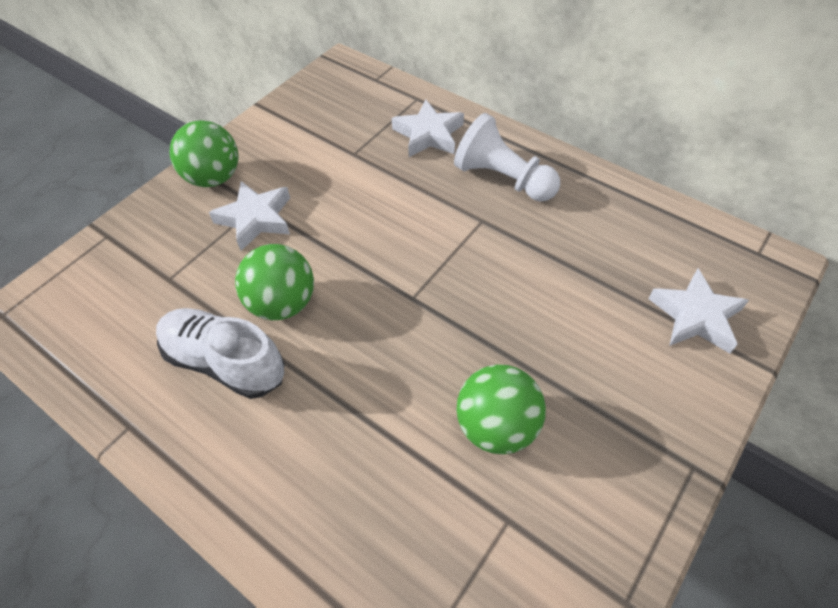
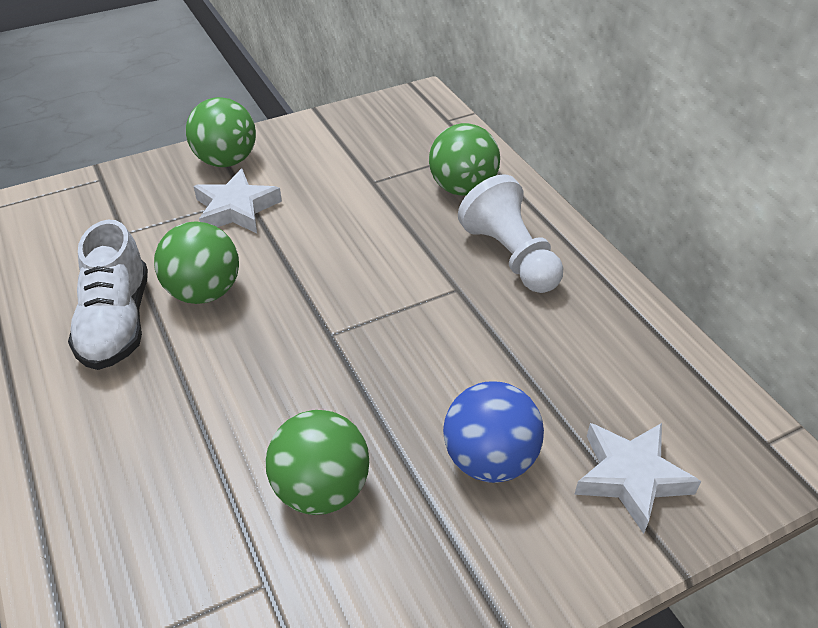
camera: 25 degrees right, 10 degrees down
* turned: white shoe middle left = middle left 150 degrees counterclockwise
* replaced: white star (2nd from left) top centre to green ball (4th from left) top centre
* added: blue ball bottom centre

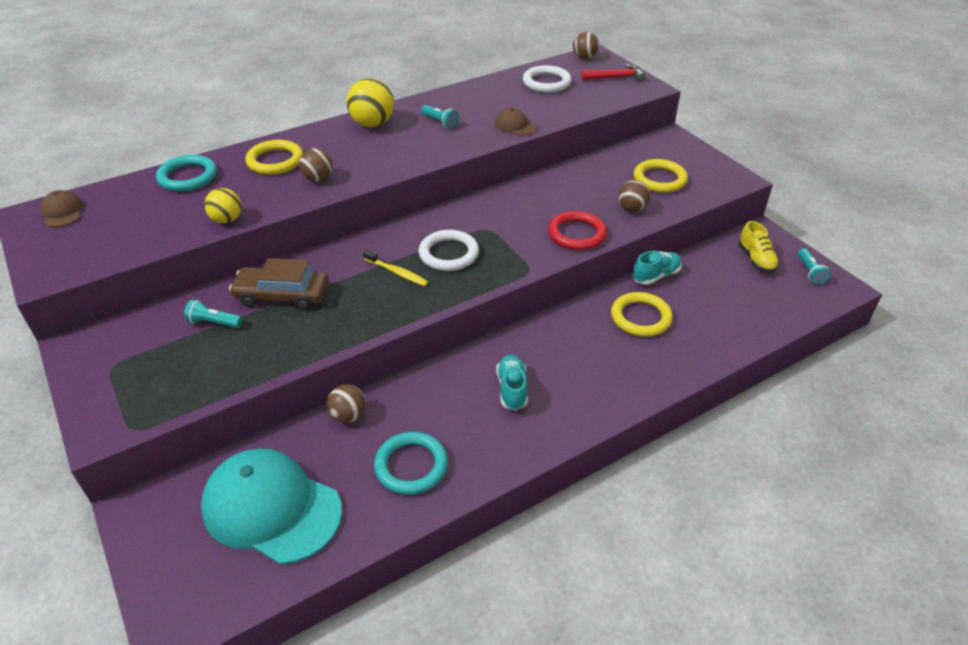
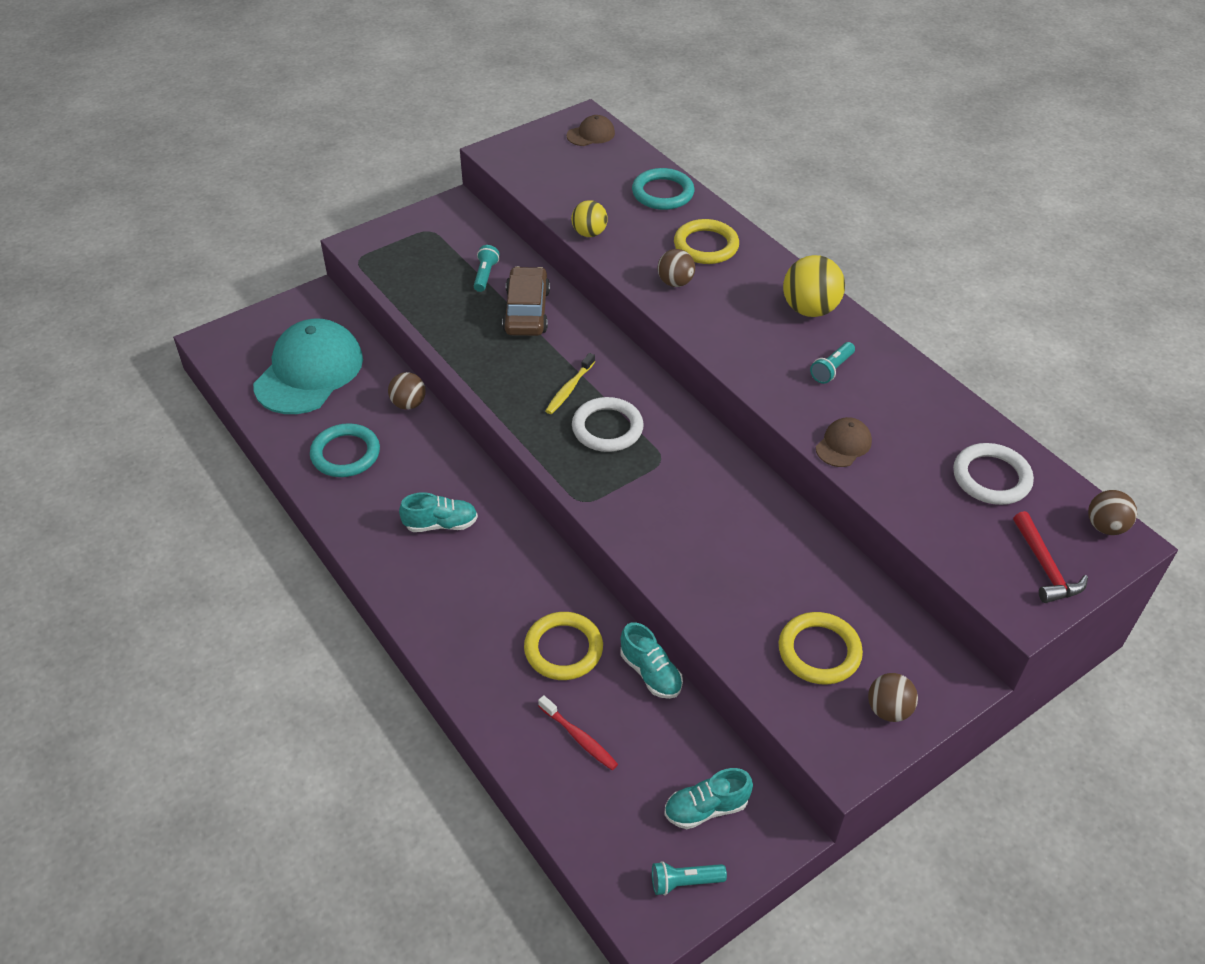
camera: 85 degrees right, 5 degrees up
* removed: red ring centre
* moved: brown ball (4th from left in the first image) top centre to brown ball (3rd from left) bottom right
* recoloured: yellow shoe middle right to turquoise shoe (3rd from left) bottom centre
* added: red toothbrush bottom centre

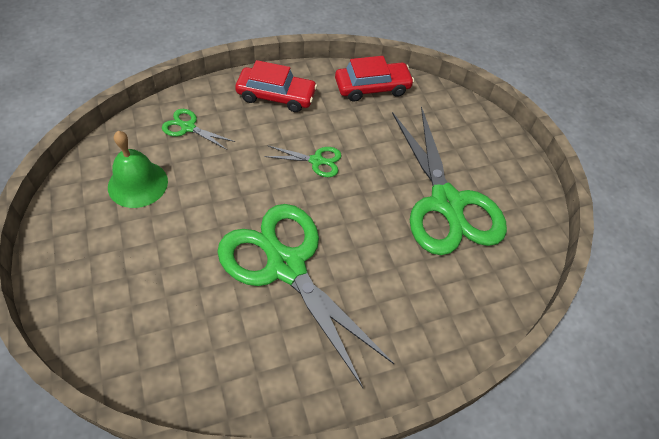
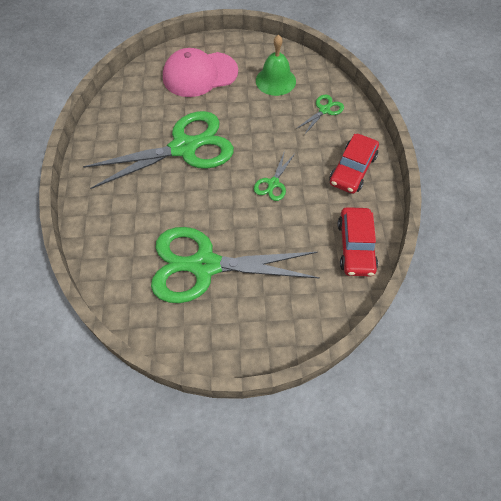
camera: 110 degrees right, 5 degrees up
* added: pink cap top centre

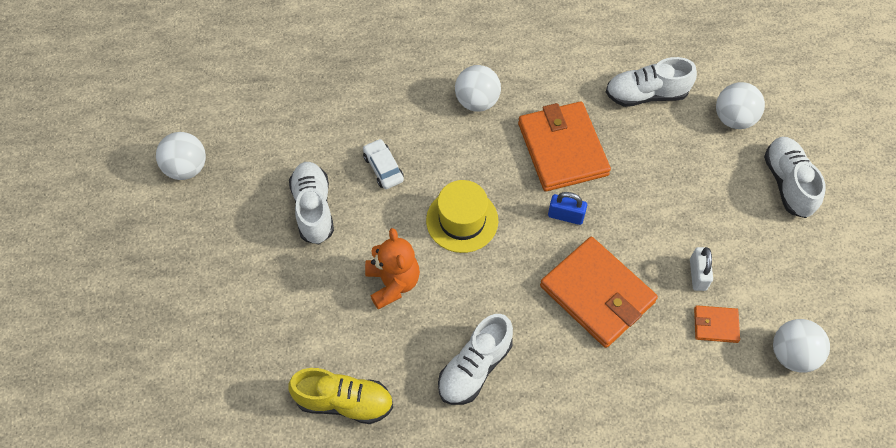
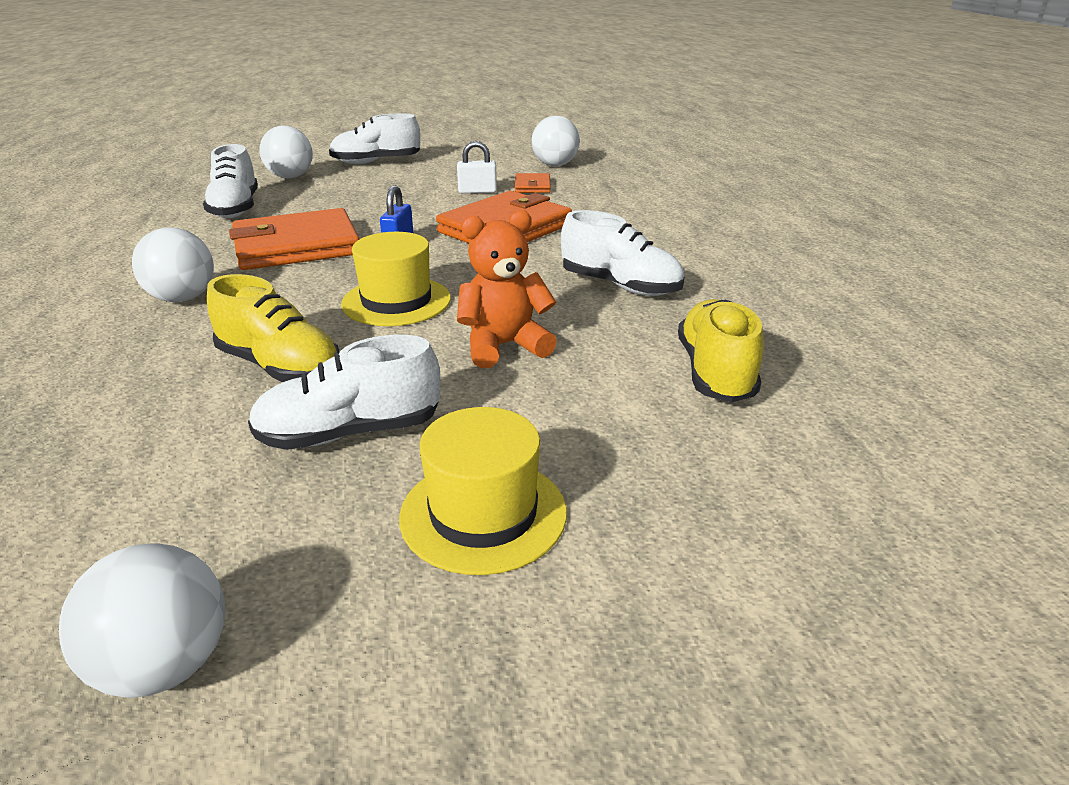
camera: 95 degrees left, 30 degrees down
* replaced: white car centre to yellow shoe (1st from left) middle left
* added: yellow hat (2nd from left) centre

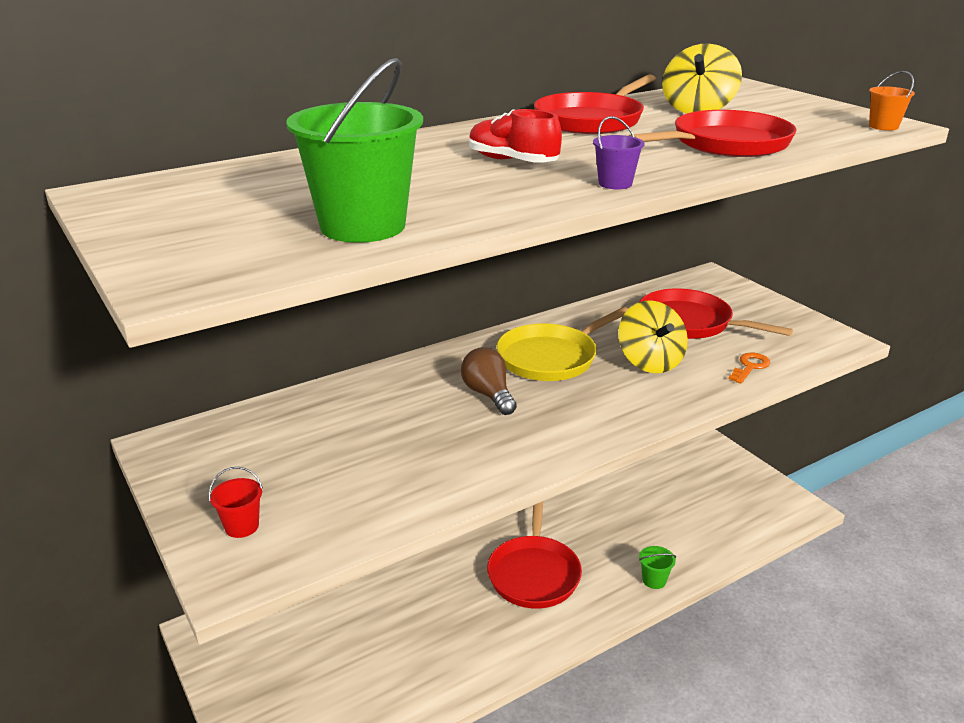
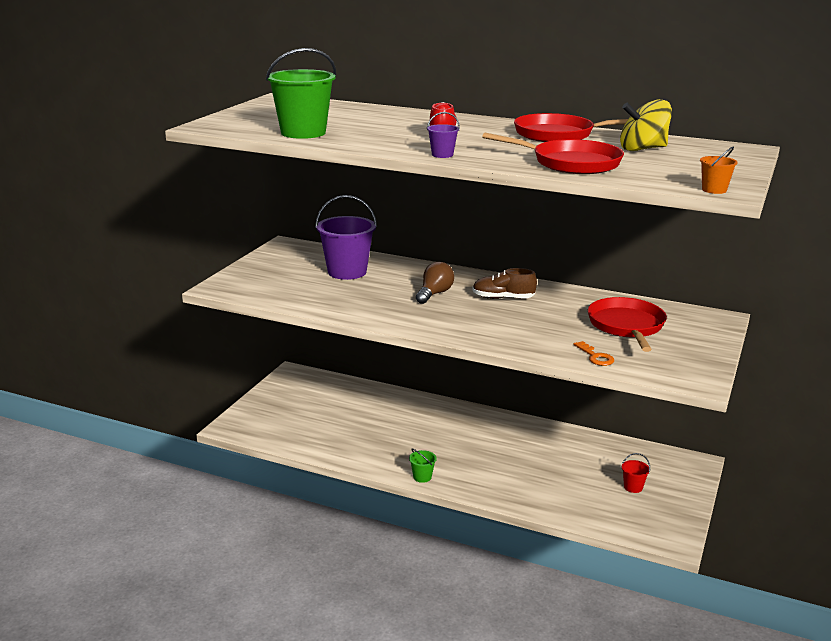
camera: 55 degrees right, 5 degrees down
* moved: red bucket bottom left to bottom right
* removed: red pan (1st from left) bottom centre
* replaced: yellow pan centre to brown shoe centre
* removed: yellow spinning top (1st from left) middle right
* moved: green bucket (2nd from left) bottom right to bottom centre
* turned: orange key middle right = middle right 60 degrees clockwise
* added: purple bucket (1st from left) centre

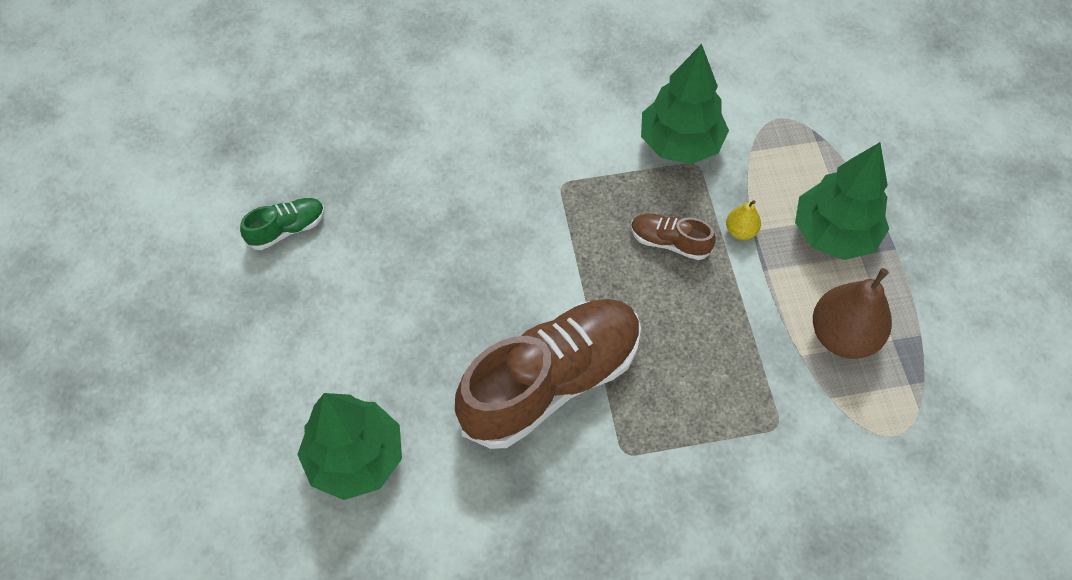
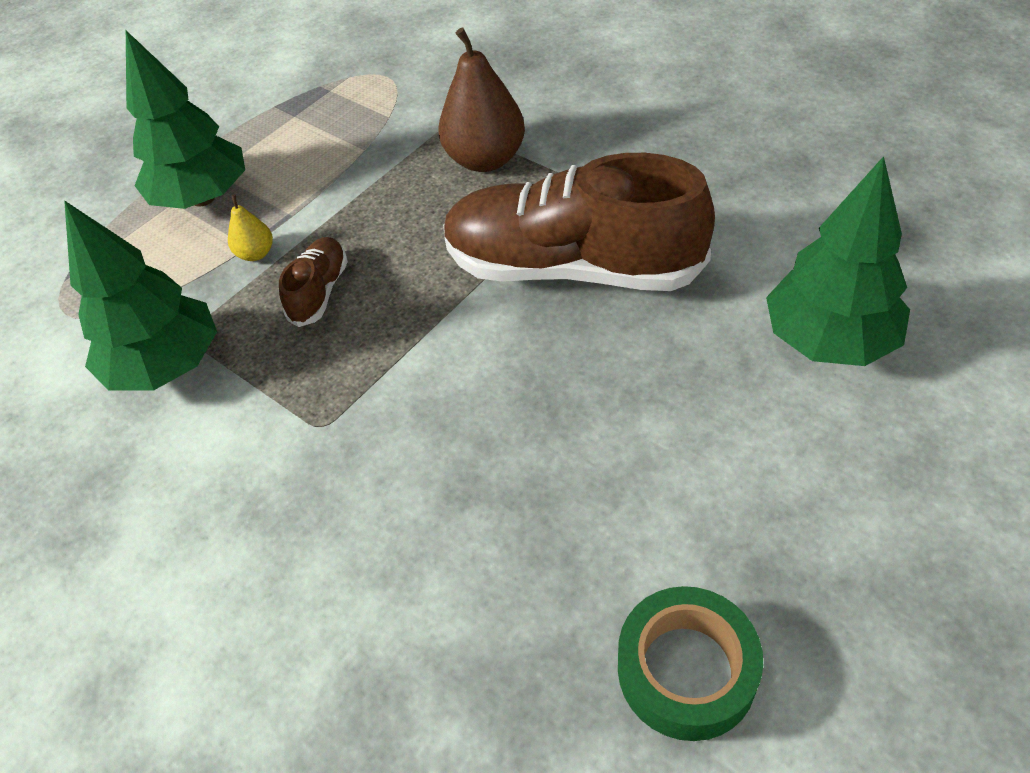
camera: 125 degrees left, 10 degrees down
* replaced: green shoe middle left to green tape bottom right
* turned: brown shoe (2nd from left in the first image) centre = middle left 150 degrees counterclockwise
* moved: brown pear middle right to top centre

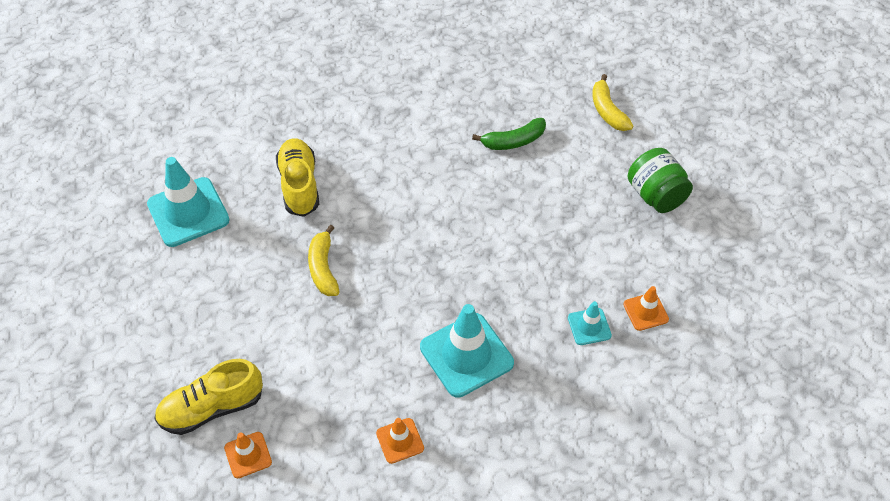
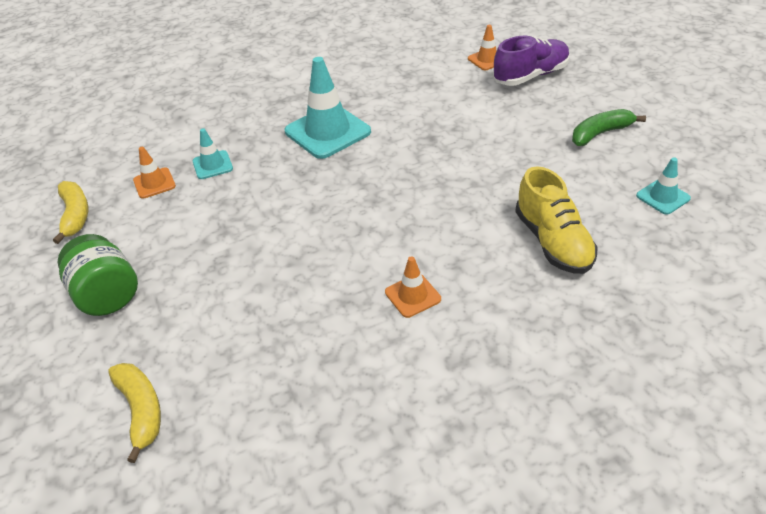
camera: 175 degrees right, 10 degrees down
* resized: turquoise traffic cone (1st from left in the first image) middle left = middle right x0.51
* recoloured: yellow shoe (1st from left) bottom left to purple shoe top right
* moved: yellow banana (1st from left) centre to middle left
* moved: orange traffic cone (2nd from left) bottom centre to centre
* moved: green banana top centre to top right

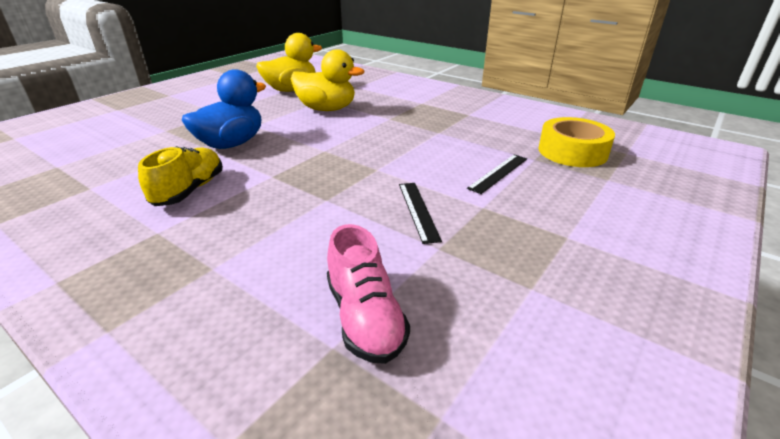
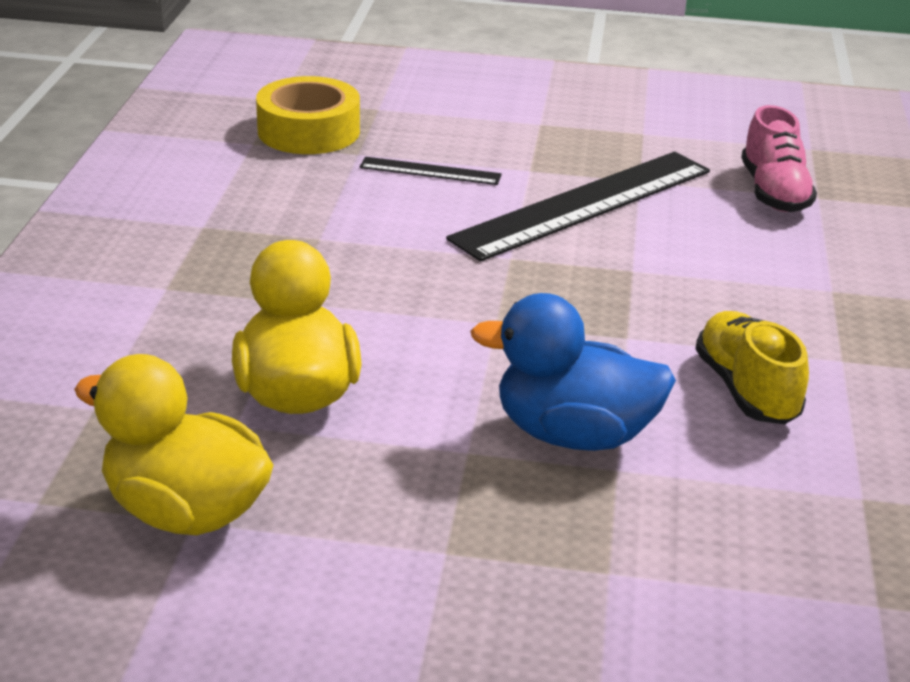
camera: 120 degrees left, 0 degrees up
* turned: yellow shoe middle left = middle right 90 degrees clockwise
* turned: pink shoe bottom centre = top right 135 degrees clockwise
* resized: black ruler (1st from left in the first image) centre = top centre x2.15

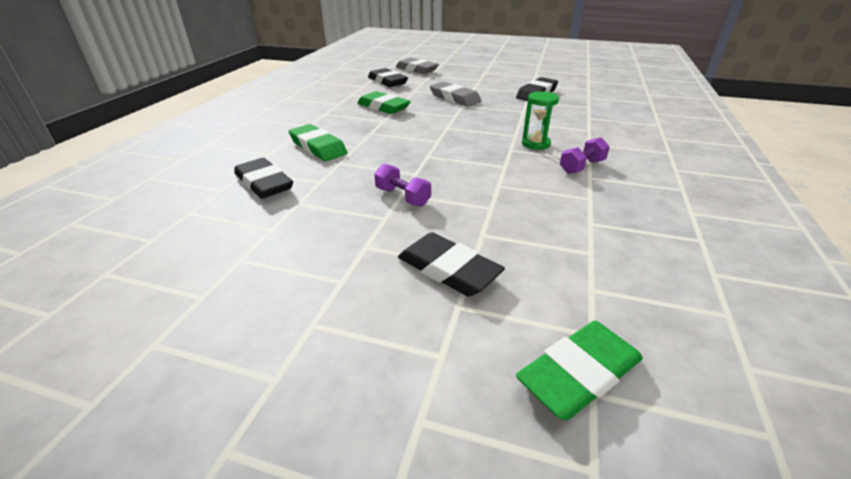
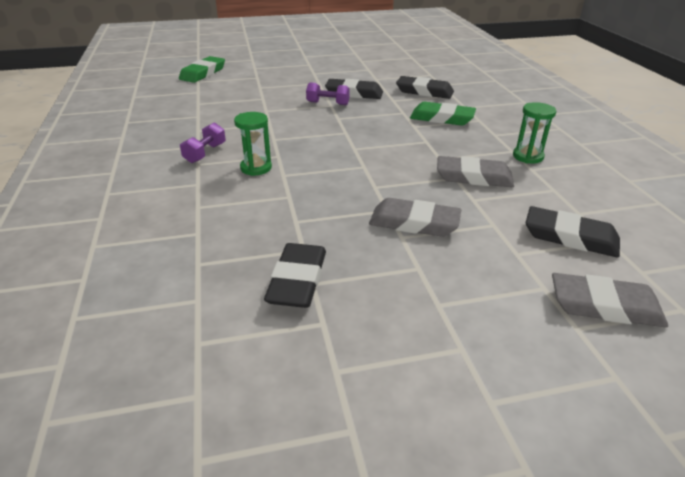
camera: 150 degrees right, 0 degrees up
* recoloured: green eraser (2nd from left) top centre to grey eraser (2nd from left) middle right
* moved: black eraser (3rd from left in the first image) centre to black eraser (2nd from left) top centre
* added: green hourglass (2nd from left) top right

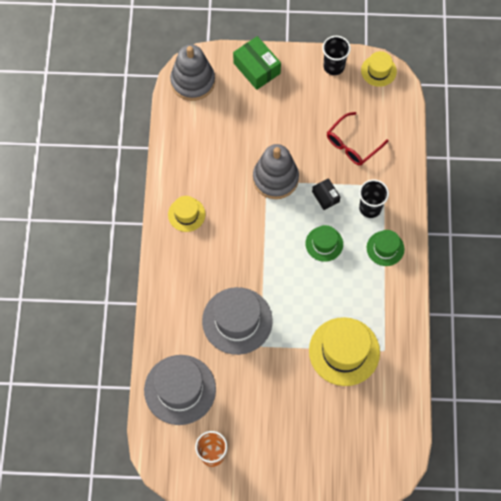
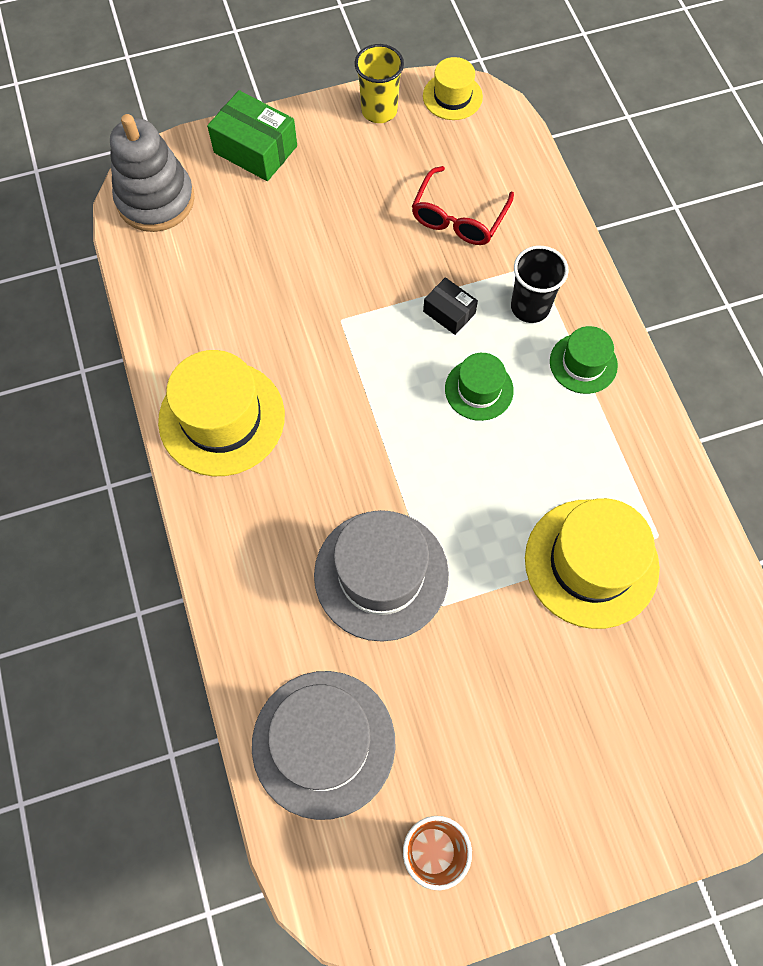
camera: 20 degrees left, 0 degrees up
* resized: yellow hat (1st from left) centre = middle left x1.81
* removed: grey stacking toy (2nd from left) centre
* recoloured: black cup (1st from left) top right to yellow cup top centre

